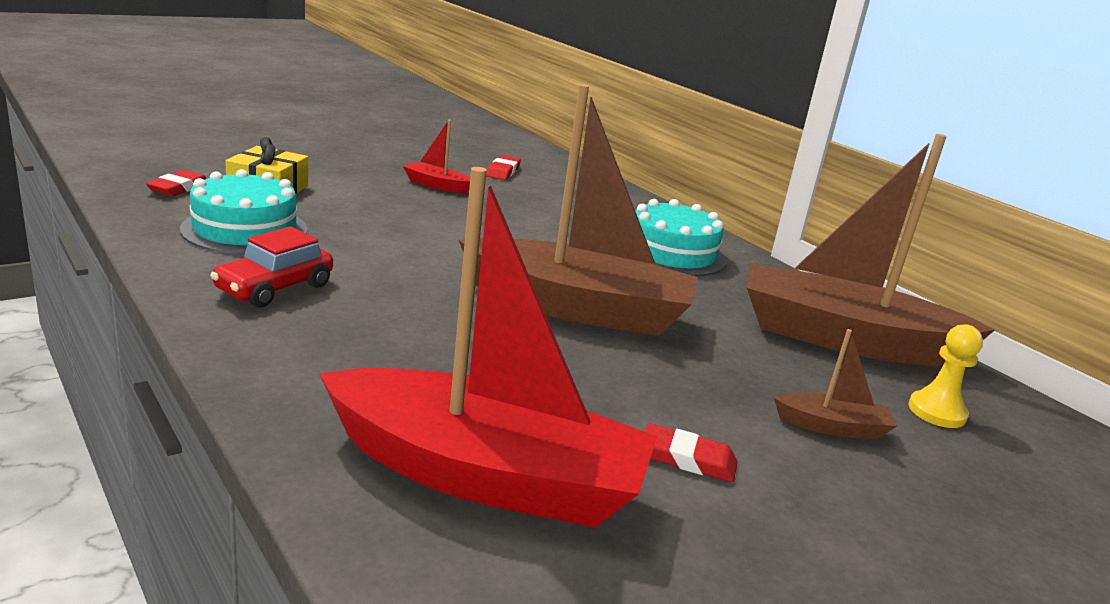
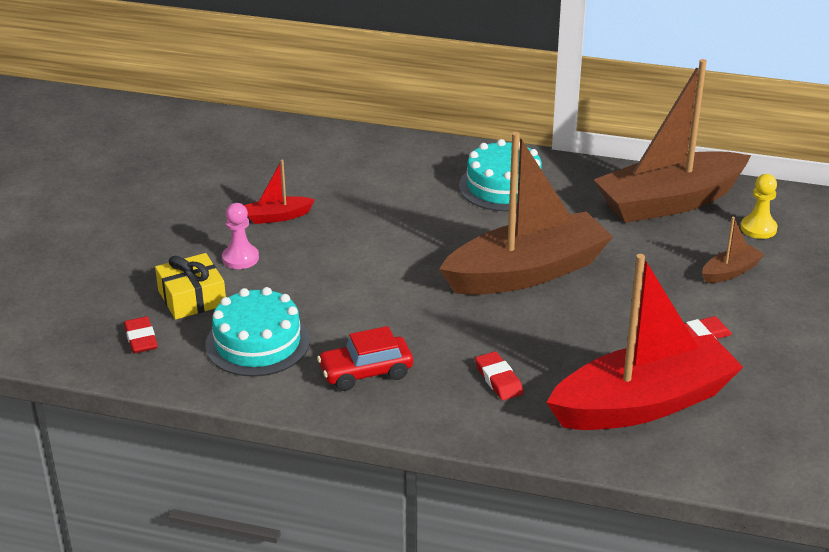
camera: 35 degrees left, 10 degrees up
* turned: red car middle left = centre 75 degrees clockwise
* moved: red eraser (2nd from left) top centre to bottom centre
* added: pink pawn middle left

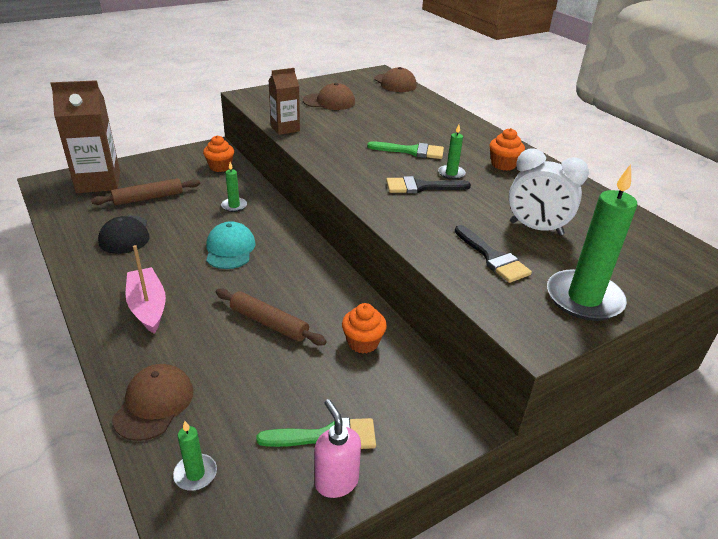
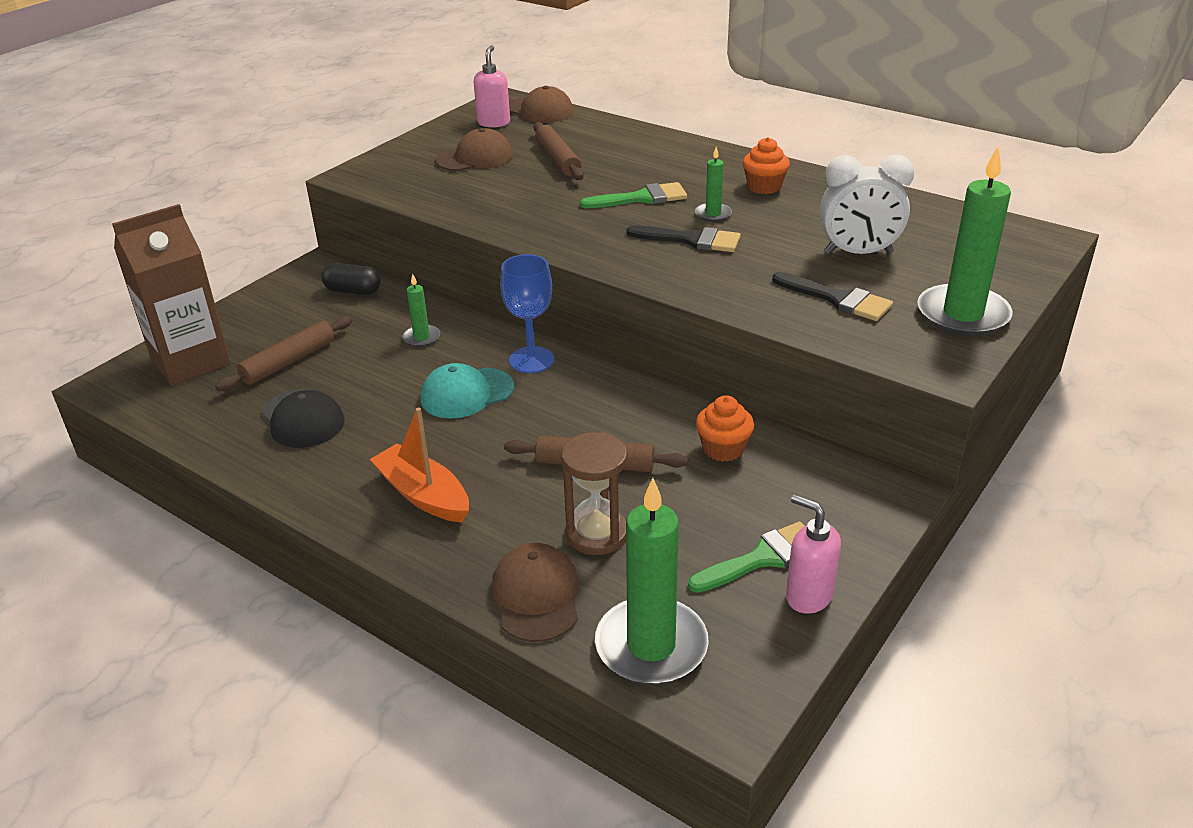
camera: 20 degrees left, 0 degrees up
* recoloured: pink boat middle left to orange boat centre
* resized: green candle (1st from left in the first image) bottom left = bottom centre x2.10
* replaced: orange cupcake (1st from left) top left to black capsule middle left
* turned: turquoise cap middle left = centre 90 degrees counterclockwise
* removed: brown carton (2nd from left) top centre
* turned: black brush (1st from left) centre = top centre 135 degrees counterclockwise
* added: pink soap dispenser (1st from left) top centre
* added: blue goblet centre
* added: brown rolling pin (2nd from left) top centre
* added: brown hourglass centre

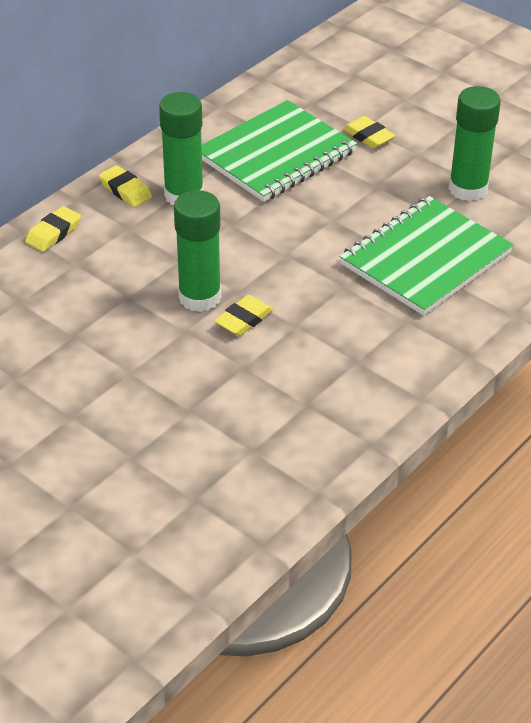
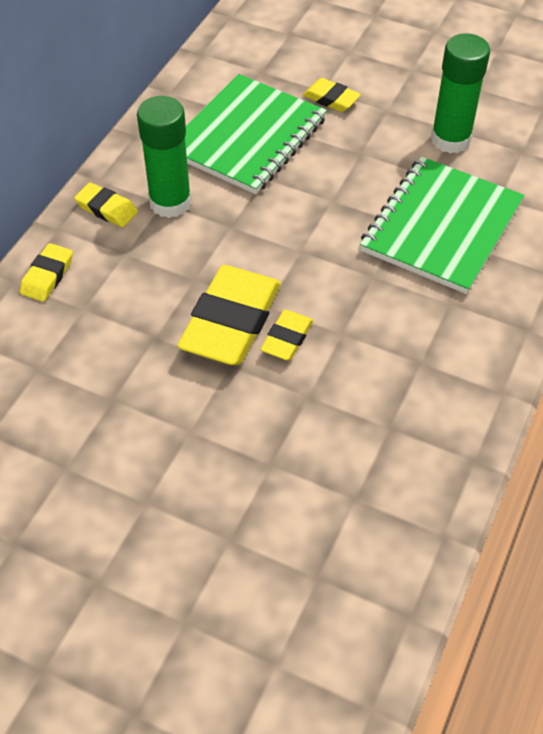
camera: 15 degrees left, 10 degrees up
* replaced: green glue stick (2nd from left) centre to yellow eraser (3rd from left) centre

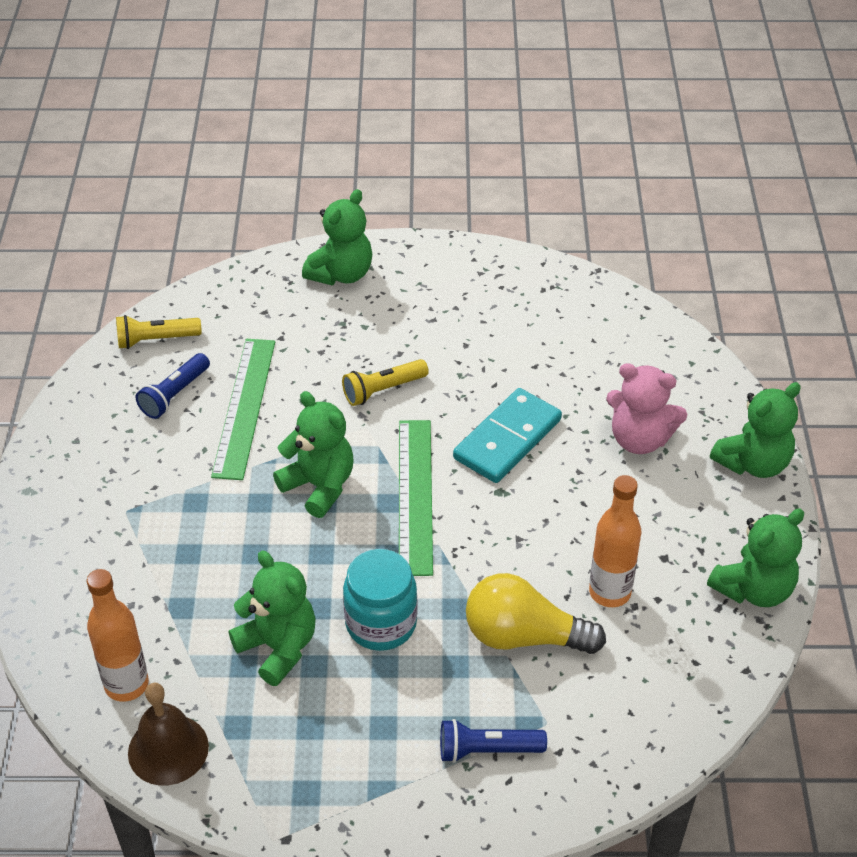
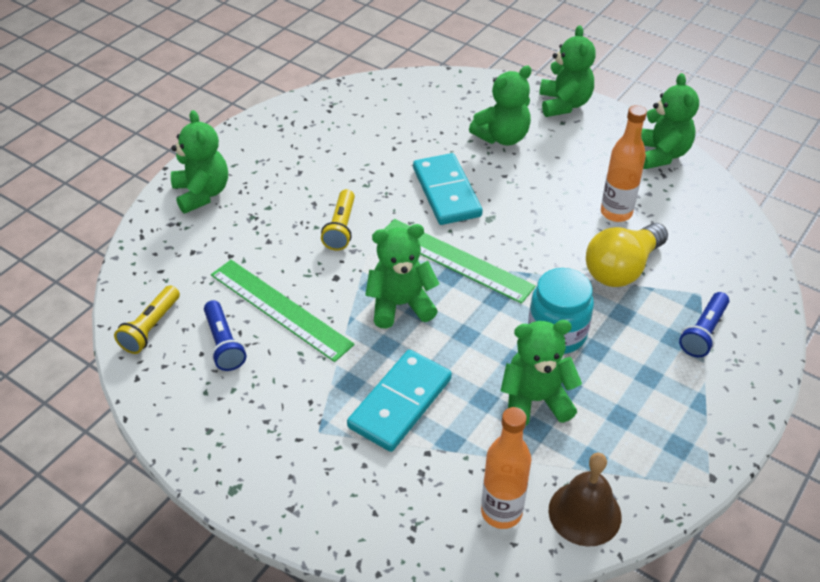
camera: 55 degrees left, 0 degrees up
* recoloured: pink teddy bear middle right to green teddy bear (3rd from left) top centre
* added: turquoise domino (1st from left) bottom centre

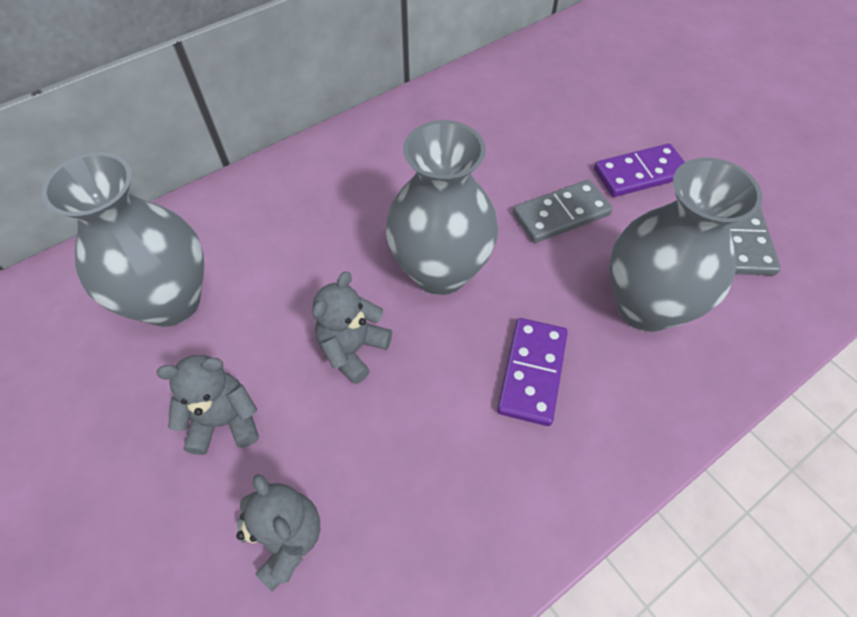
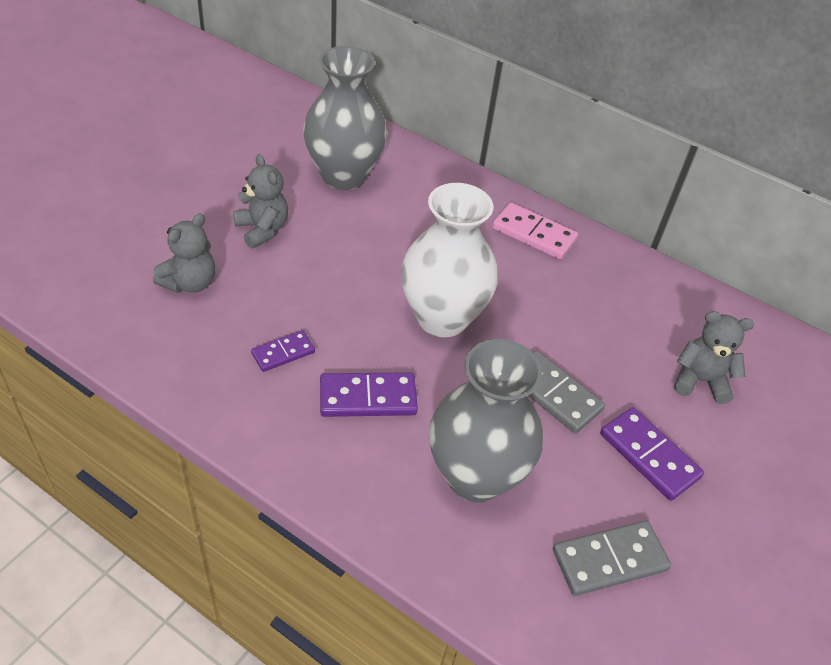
camera: 65 degrees right, 10 degrees down
* moved: grey teddy bear (3rd from left) centre to middle right
* recoloured: grey vase (2nd from left) centre to white vase centre
* added: purple domino (1st from left) centre
* added: pink domino centre

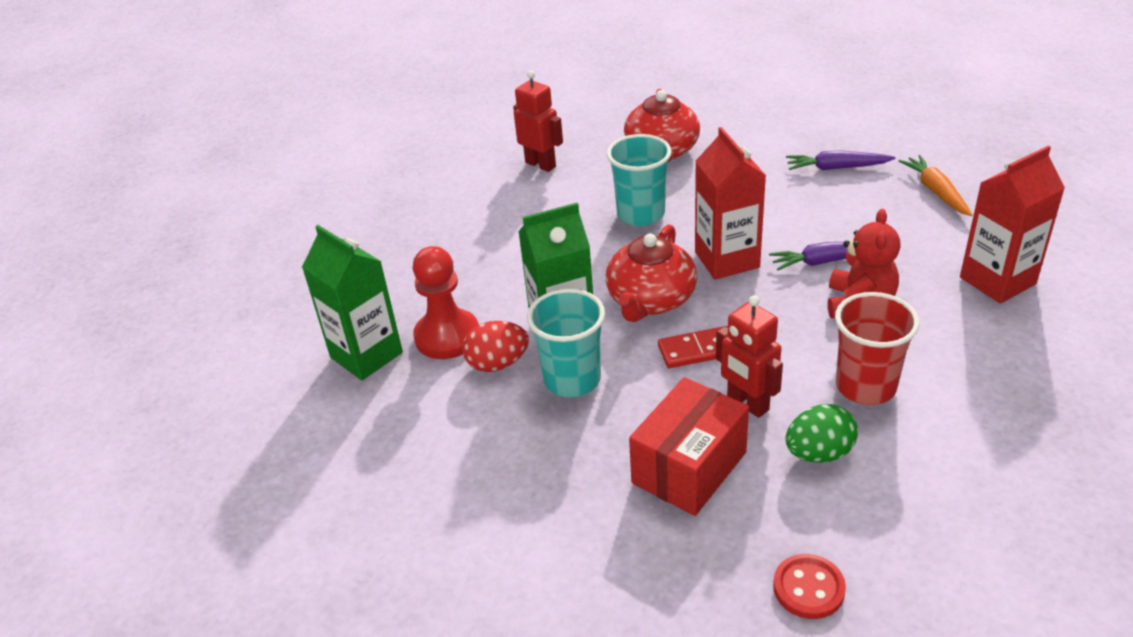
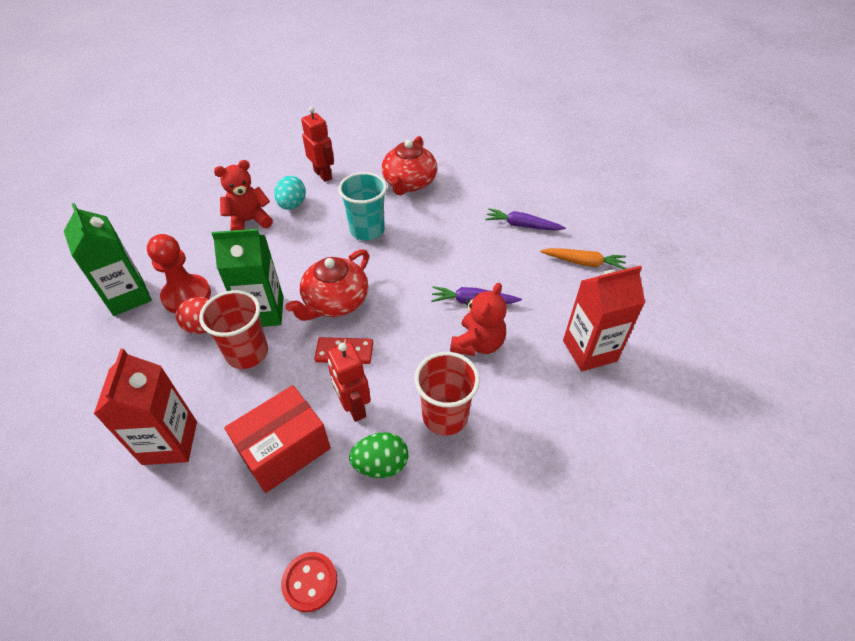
camera: 10 degrees right, 10 degrees up
* recoloured: turquoise cup (1st from left) centre to red cup (1st from left) middle left
* moved: red carton (1st from left) top centre to middle left
* turned: orange carrot top right = middle right 105 degrees clockwise
* added: red teddy bear (1st from left) top left
* added: turquoise egg top centre

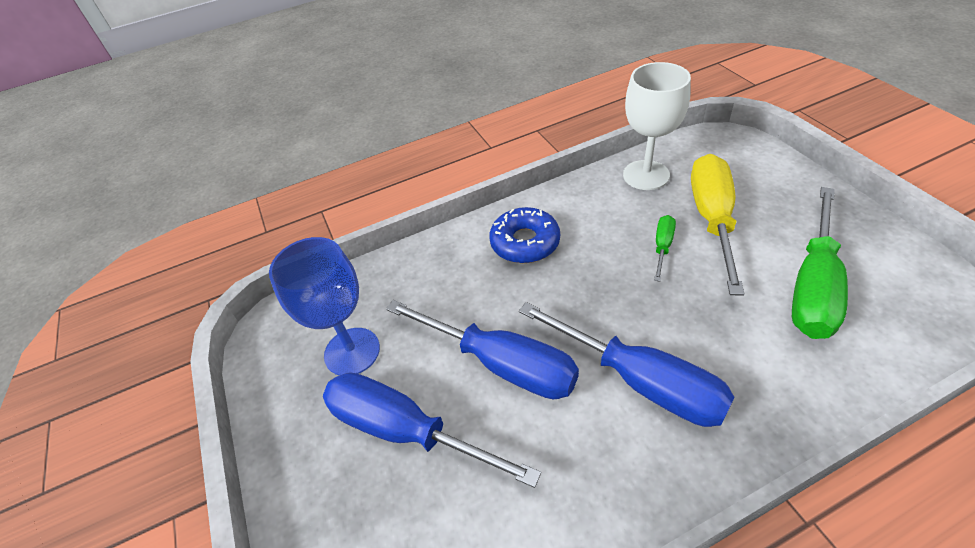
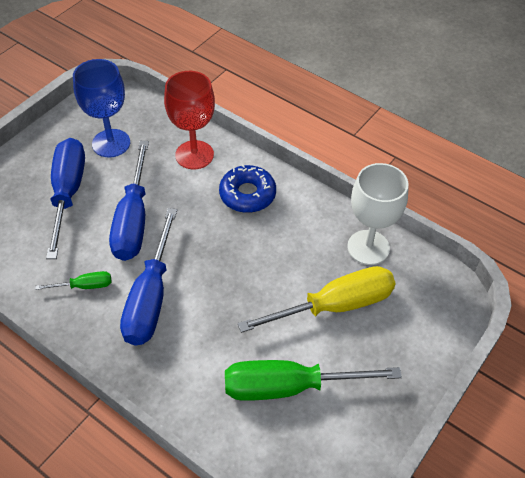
camera: 55 degrees right, 5 degrees up
* moved: green screwdriver (1st from left) middle right to middle left
* added: red goblet top centre

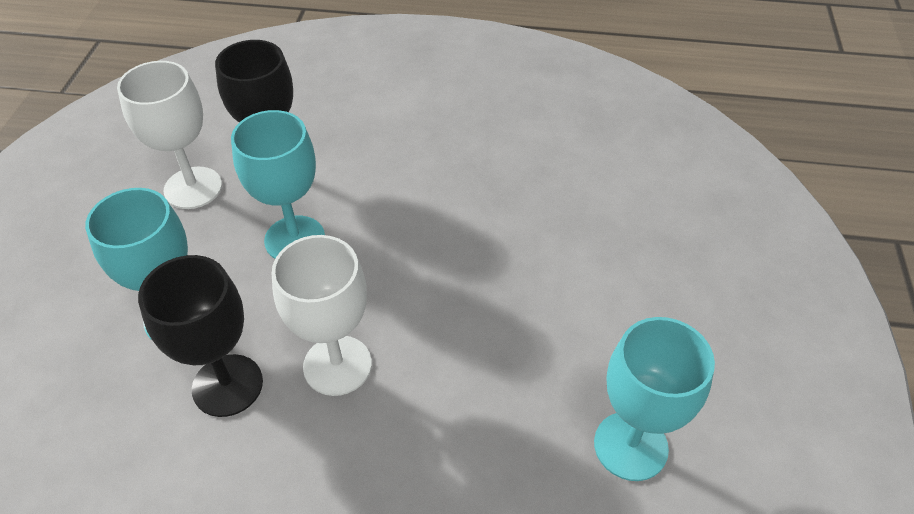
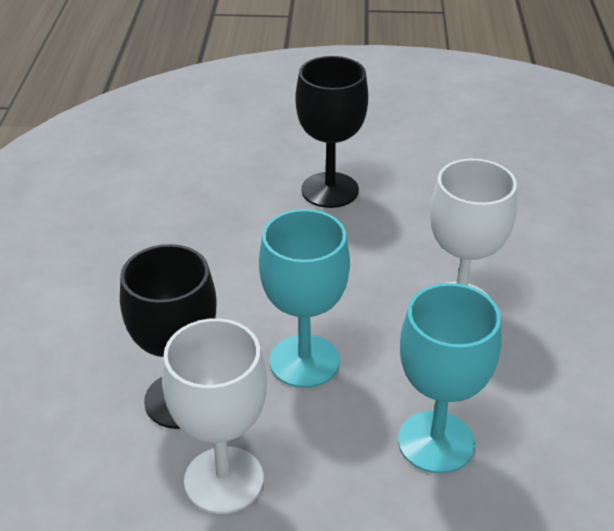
camera: 95 degrees left, 10 degrees down
* moved: black goblet (1st from left in the first image) middle left to black goblet (2nd from left) top centre
* removed: turquoise goblet (3rd from left) bottom right

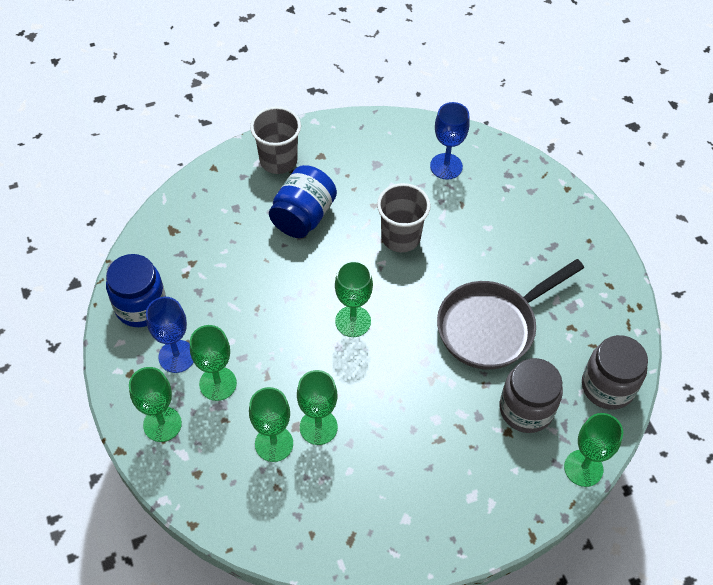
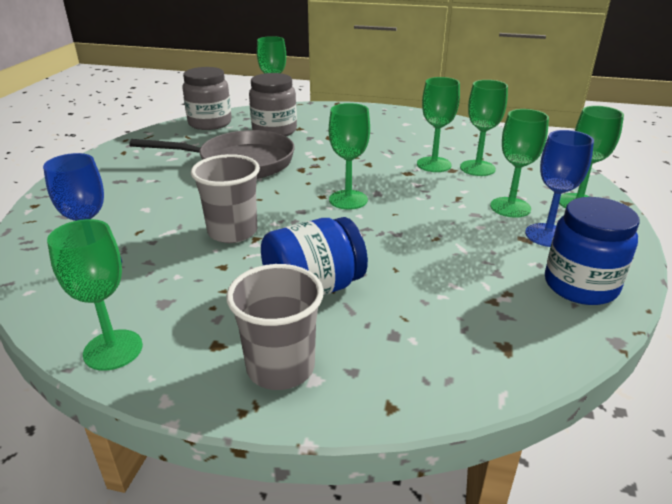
camera: 145 degrees left, 25 degrees down
* added: green goblet (1st from left) middle left

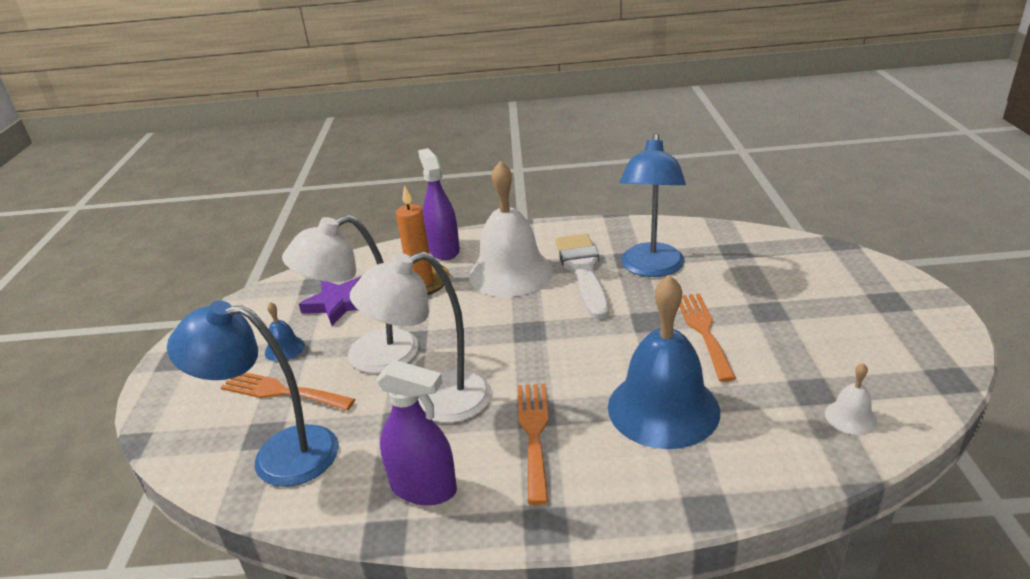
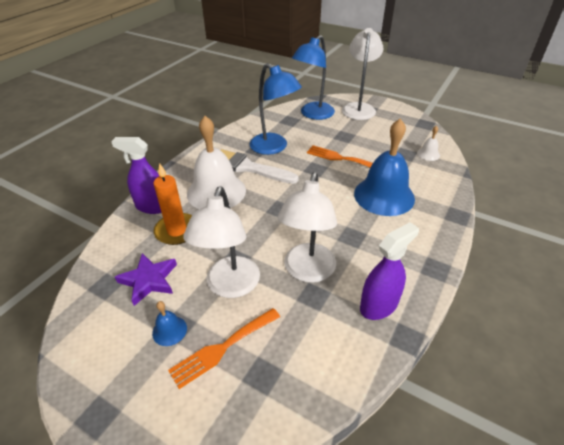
camera: 60 degrees left, 10 degrees up
* moved: blue lamp (1st from left in the first image) bottom left to blue lamp (2nd from left) top centre
* removed: orange fork (2nd from left) bottom centre
* added: white lamp (3rd from left) top centre

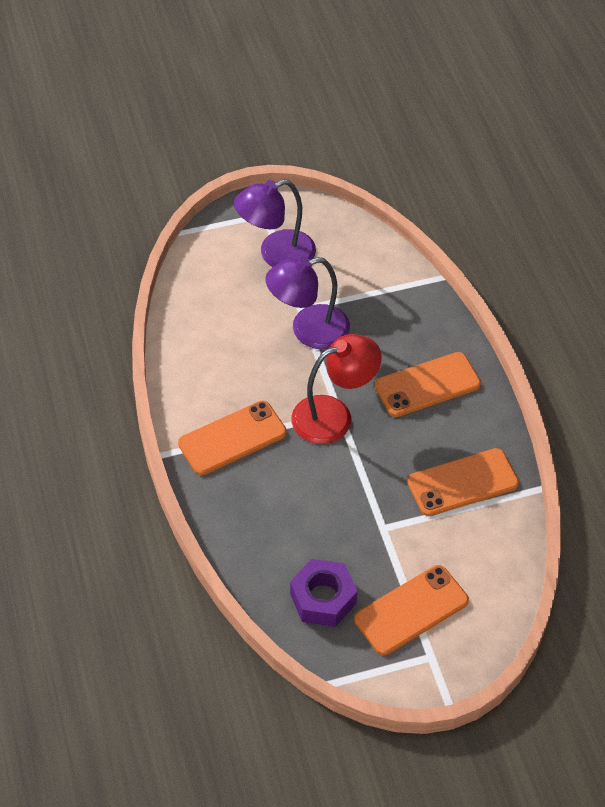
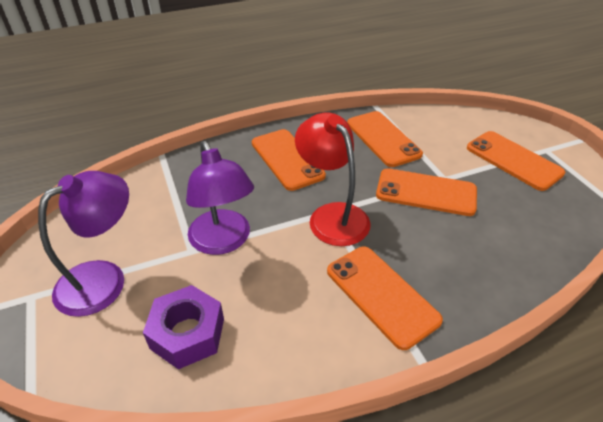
camera: 95 degrees left, 10 degrees down
* turned: purple lamp (1st from left) top centre = middle left 105 degrees counterclockwise
* moved: purple nut bottom centre to bottom left
* added: orange phone (4th from left) middle right

